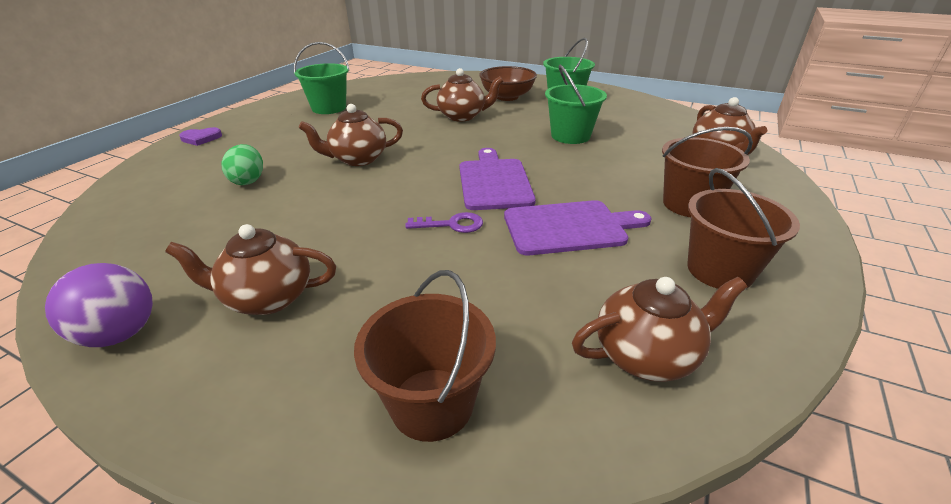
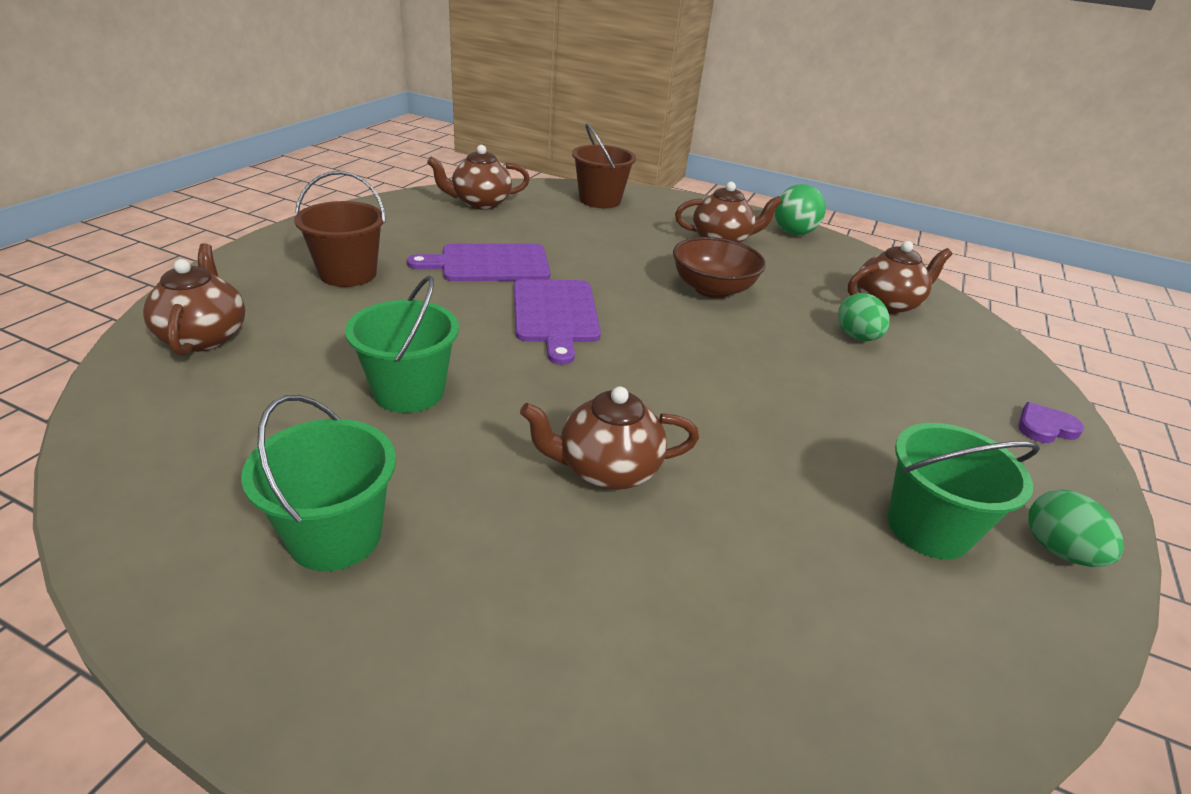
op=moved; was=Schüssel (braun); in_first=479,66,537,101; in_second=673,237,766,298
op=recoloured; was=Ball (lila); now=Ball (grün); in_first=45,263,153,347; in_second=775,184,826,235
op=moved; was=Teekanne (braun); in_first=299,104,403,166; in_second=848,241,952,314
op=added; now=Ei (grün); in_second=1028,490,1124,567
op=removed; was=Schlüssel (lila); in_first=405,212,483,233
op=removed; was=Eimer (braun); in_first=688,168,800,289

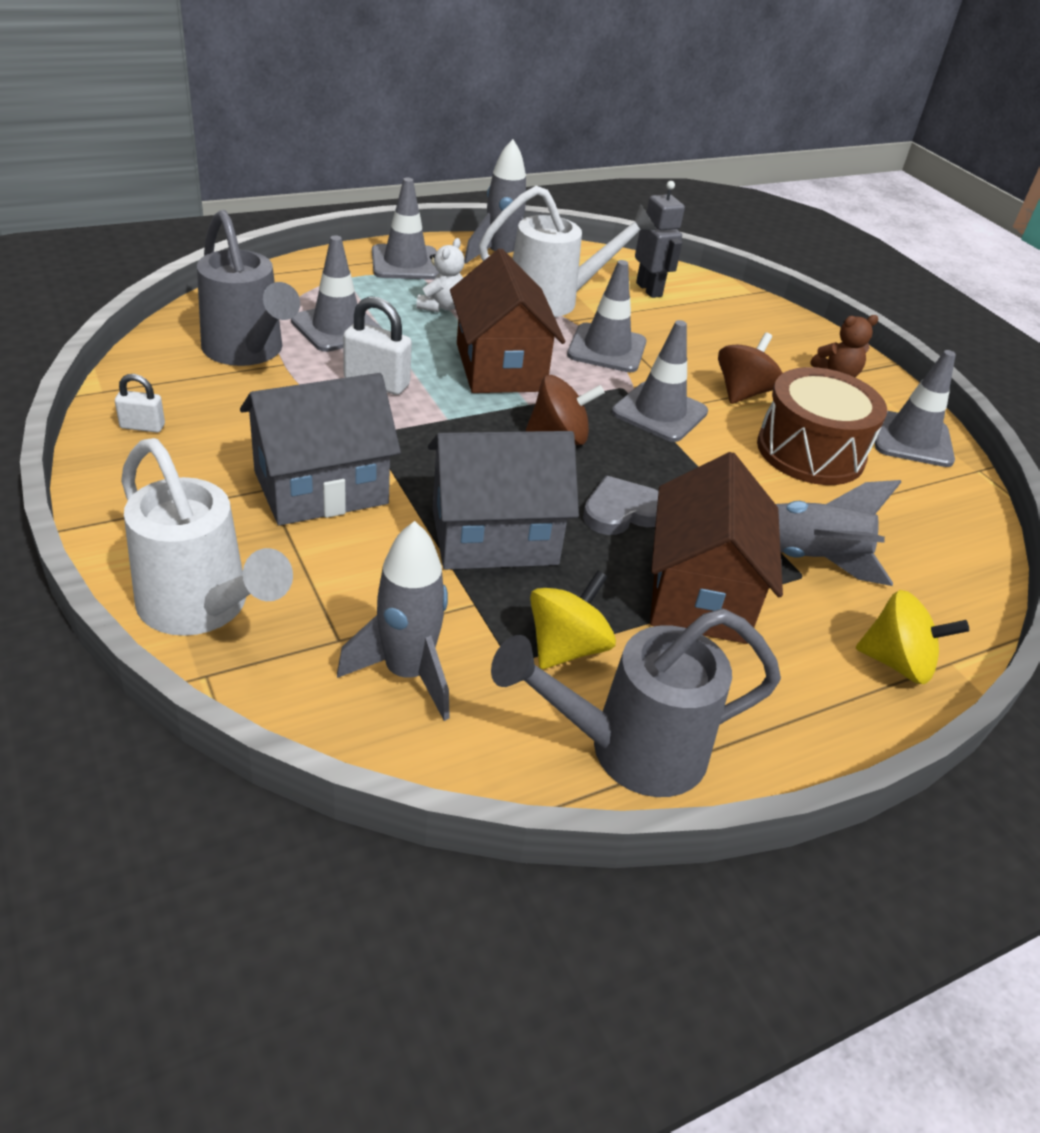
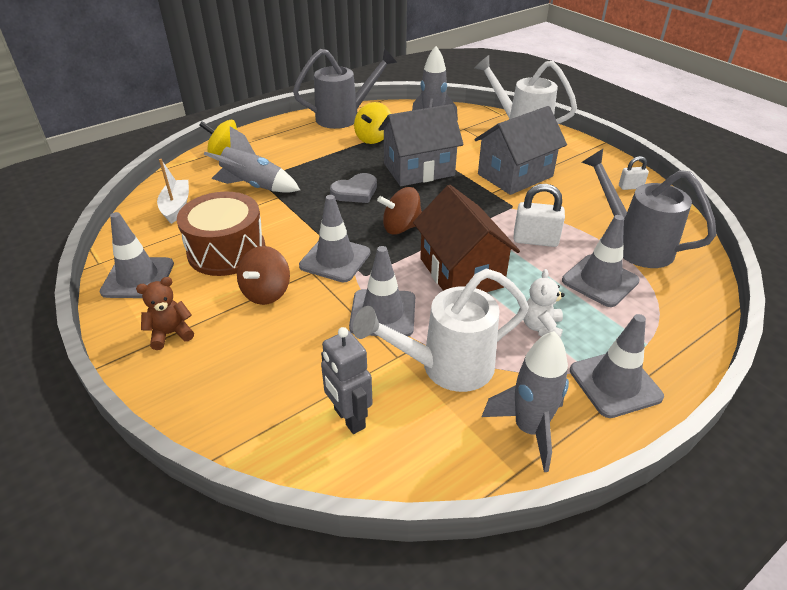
op=added; now=Boot (weiß); in_second=157,159,189,224
op=removed; was=Haus (braun); in_first=650,452,783,644

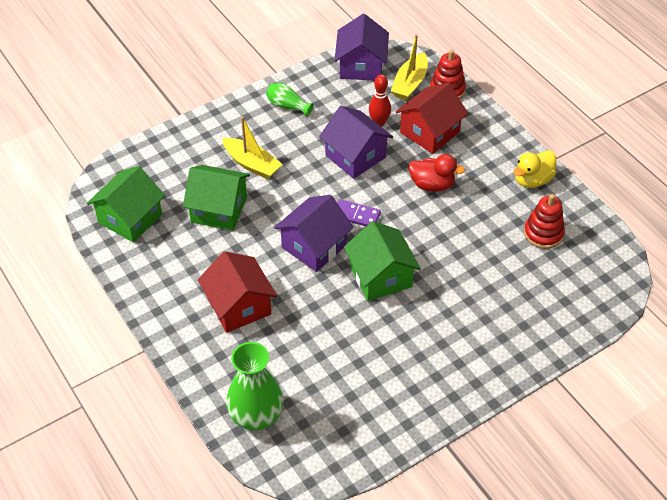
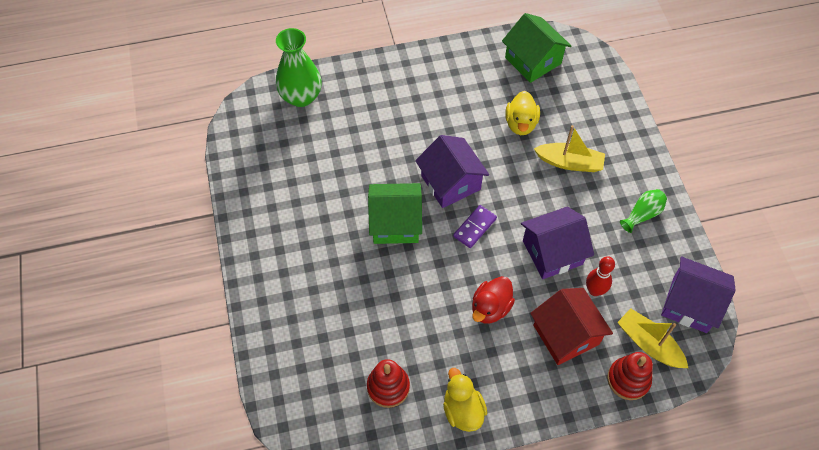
op=replaced; was=Haus (grün); now=Ente (gelb); in_first=183,165,250,231; in_second=505,91,540,135
op=turned; was=Boot (gelb); in_first=222,116,282,179; in_second=534,125,605,172; clockwise=-135
op=removed; was=Haus (rot); in_first=198,251,277,333

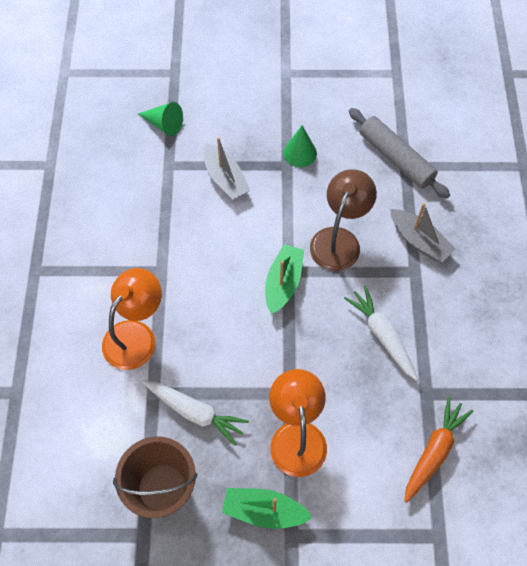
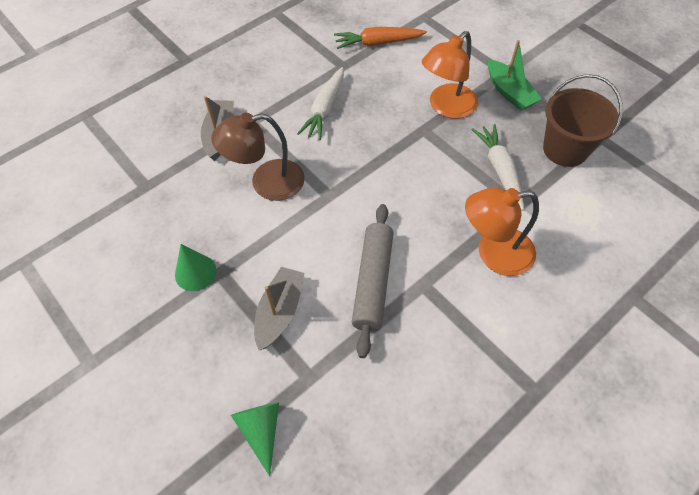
op=moved; was=Nudelholz (grau); in_first=349,108,450,199; in_second=352,204,394,358
op=removed; was=Boot (grün); in_first=265,244,304,314

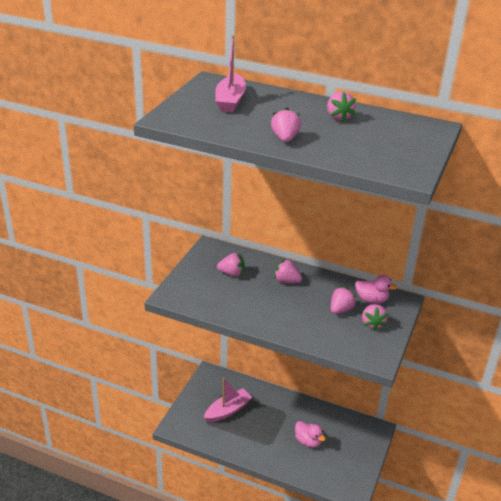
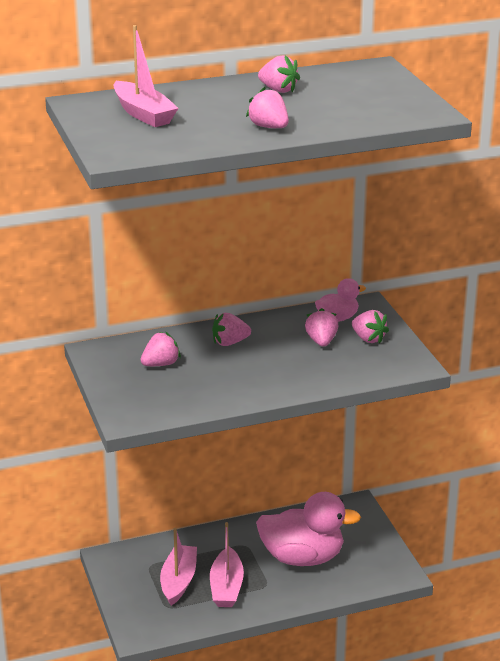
op=added; now=Boot (rosa); in_second=210,522,244,607
op=resized; was=Ente (rosa); in_first=295,421,326,448; in_second=256,492,361,566; ratio=1.97

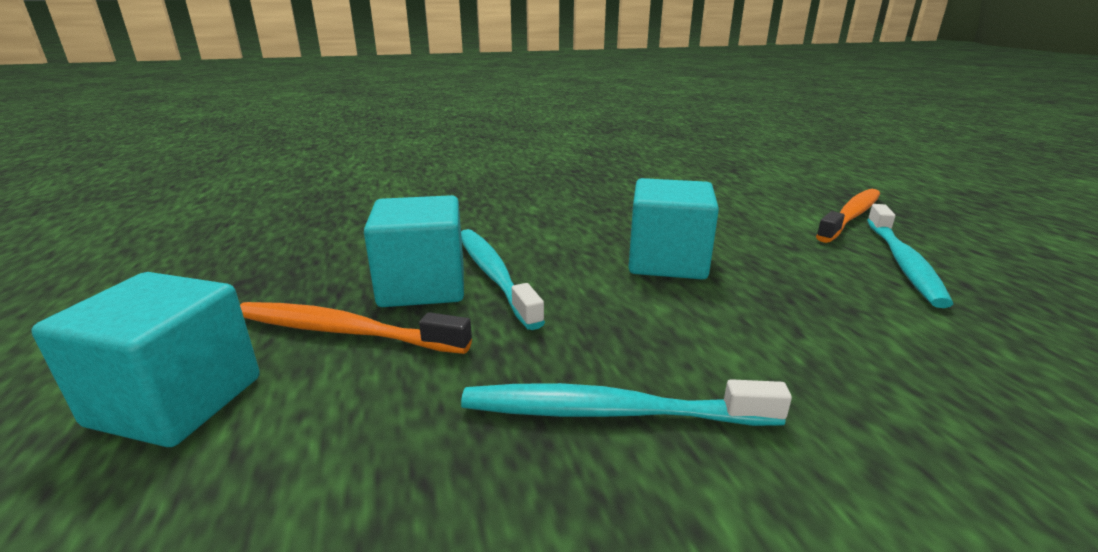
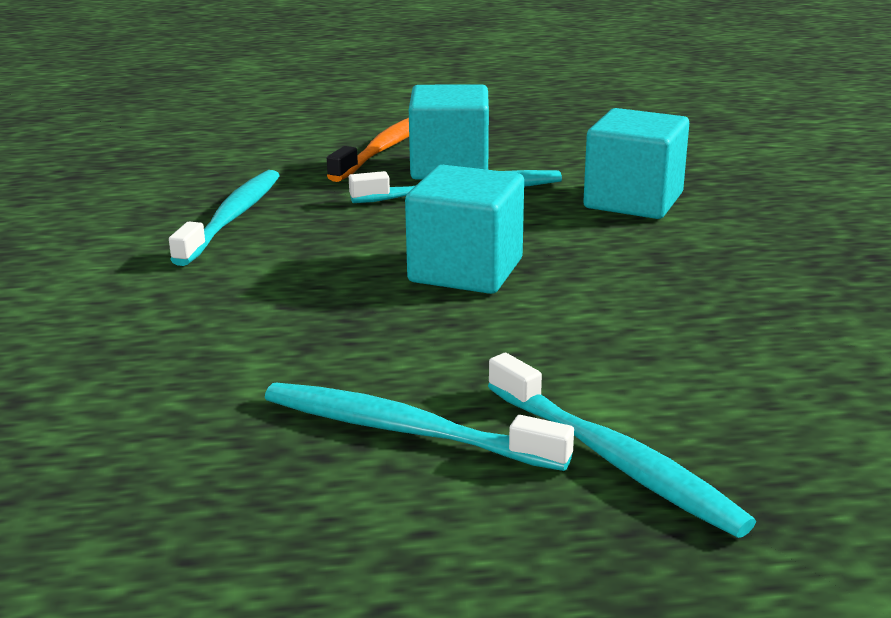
op=recoloured; was=Zahnbürste (orange); now=Zahnbürste (türkis); in_first=816,189,880,243; in_second=488,353,756,538
op=moved; was=Kubus (türkis); in_first=31,272,260,447; in_second=583,108,689,219

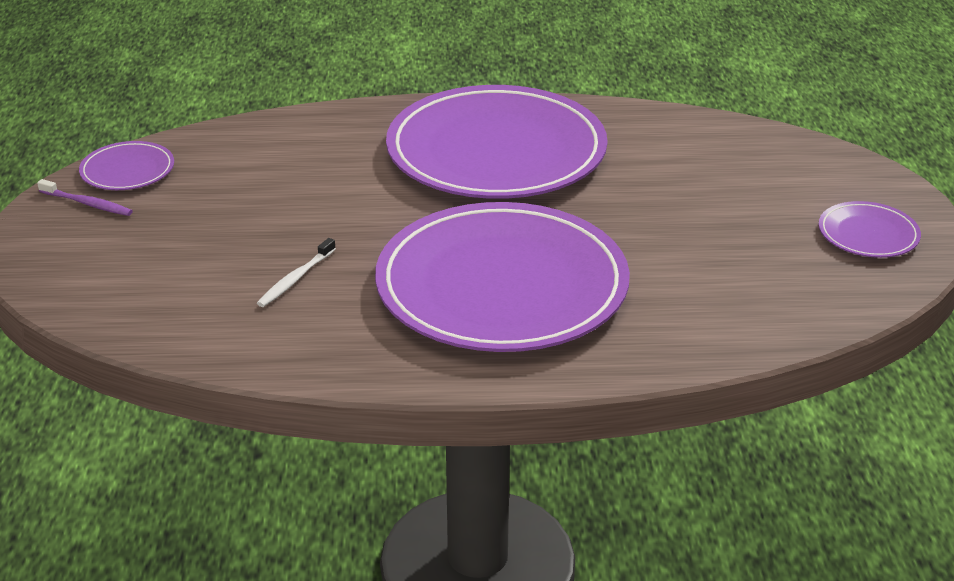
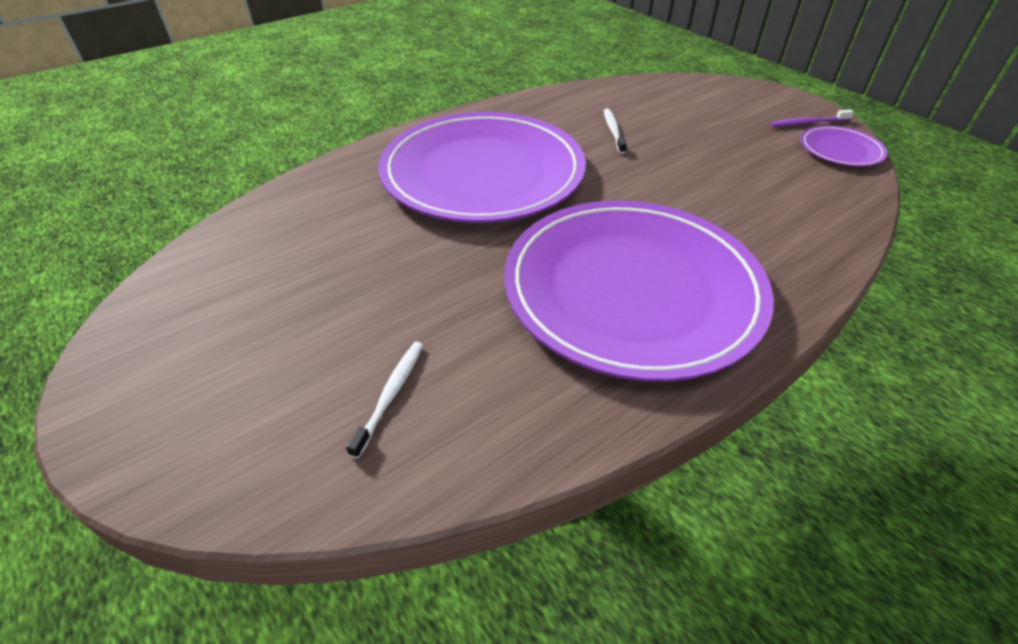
op=added; now=Zahnbürste (weiß); in_second=346,342,423,458
op=removed; was=Teller (lila); in_first=819,201,921,258

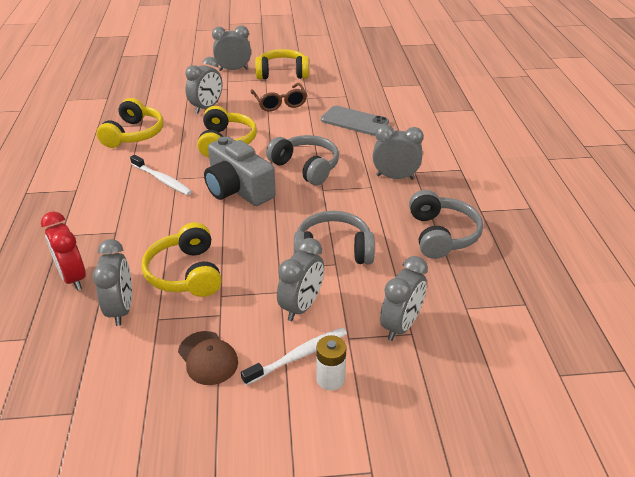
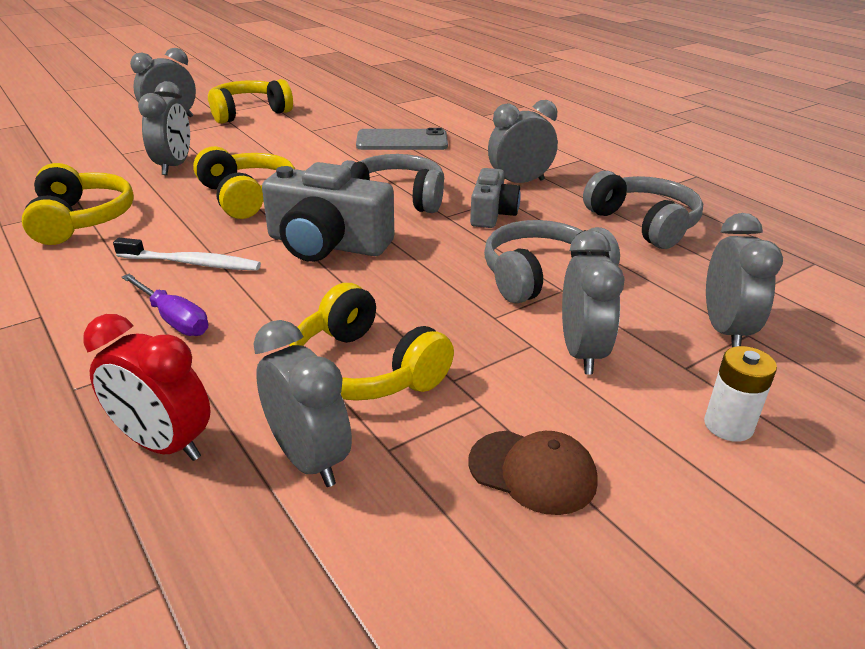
op=added; now=Schraubenzieher (lila); in_second=122,274,208,336
op=added; now=Kamera (grau); in_second=470,168,521,228
op=removed; was=Zahnbürste (weiß); in_first=241,327,347,385
op=removed; was=Brille (braun); in_first=251,83,307,111

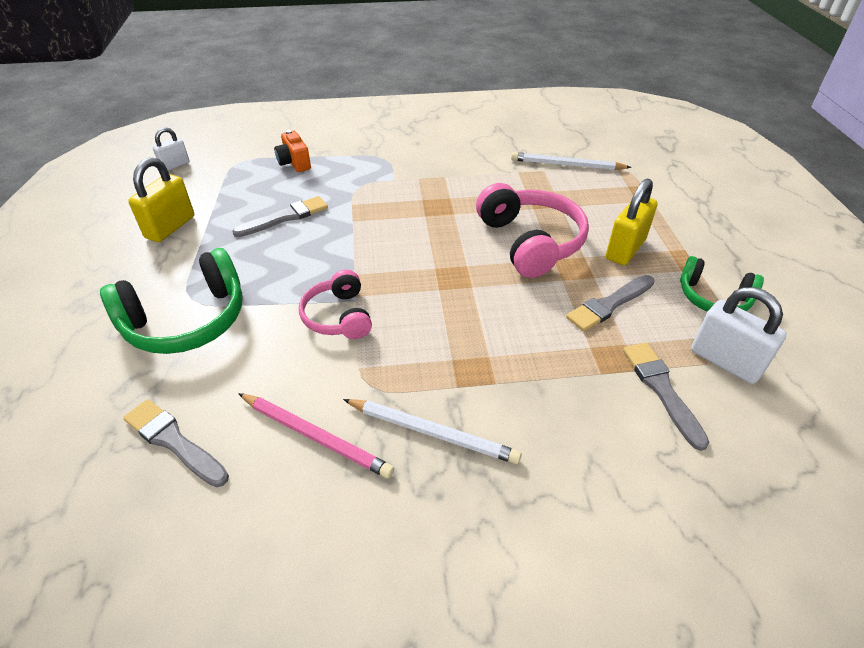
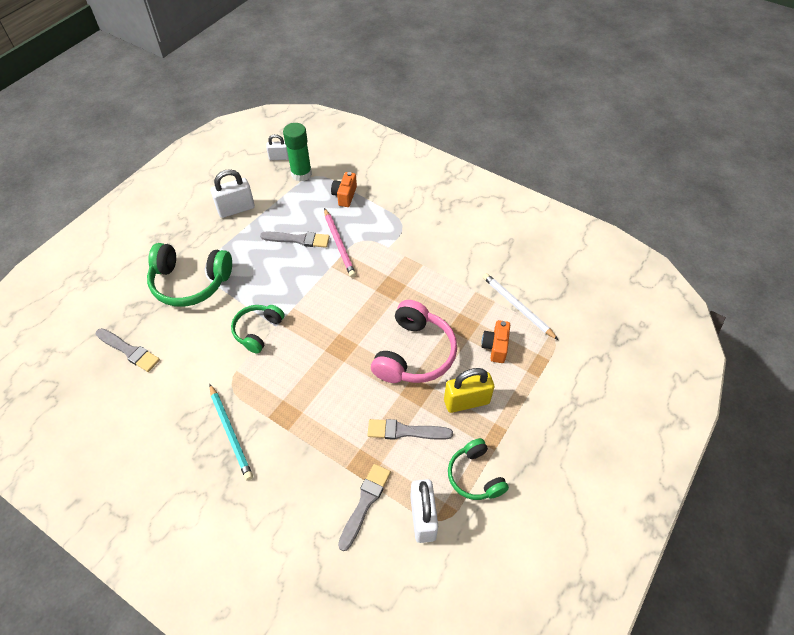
op=turned; was=Pinsel (grau); in_first=123,399,229,487; in_second=96,328,160,372; clockwise=135
op=recoloured; was=Bleistift (weiß); now=Bleistift (türkis); in_first=343,399,522,464; in_second=209,384,253,481
op=recoloured; was=Vorhängeschloss (gelb); now=Vorhängeschloss (weiß); in_first=128,157,194,242; in_second=211,169,255,218
op=recoloured; was=Kopfhörer (rosa); now=Kopfhörer (grün); in_first=299,270,372,339; in_second=231,305,285,354
op=added; now=Klebestift (grün); in_second=283,123,312,181
op=moved; was=Bleistift (rosa); in_first=238,393,394,479; in_second=324,208,356,278
op=added; now=Kamera (orange); in_second=481,320,510,363

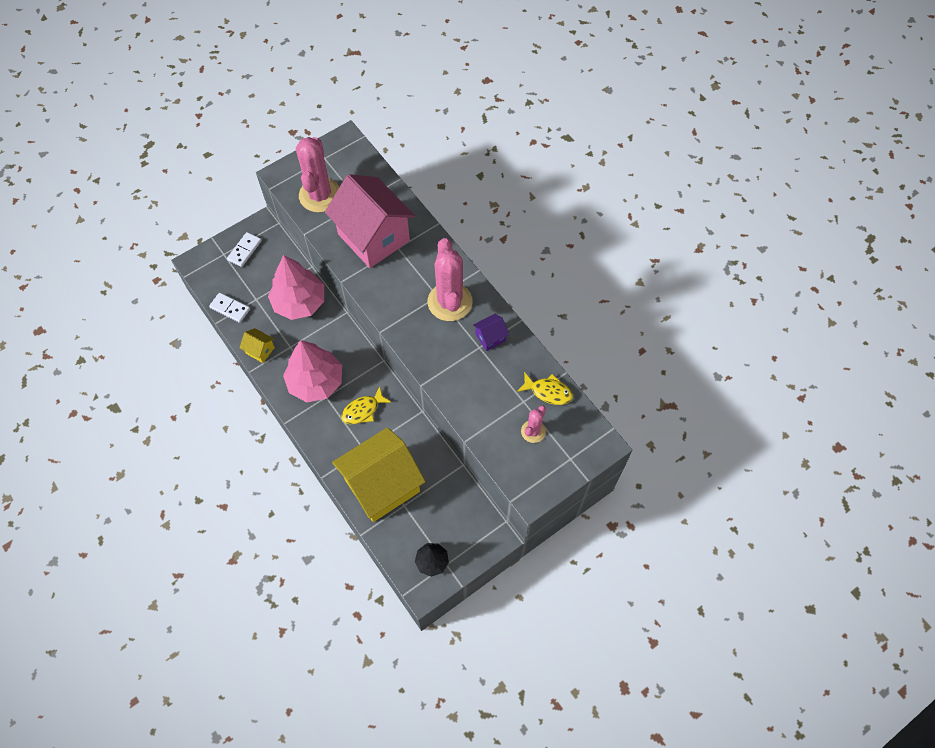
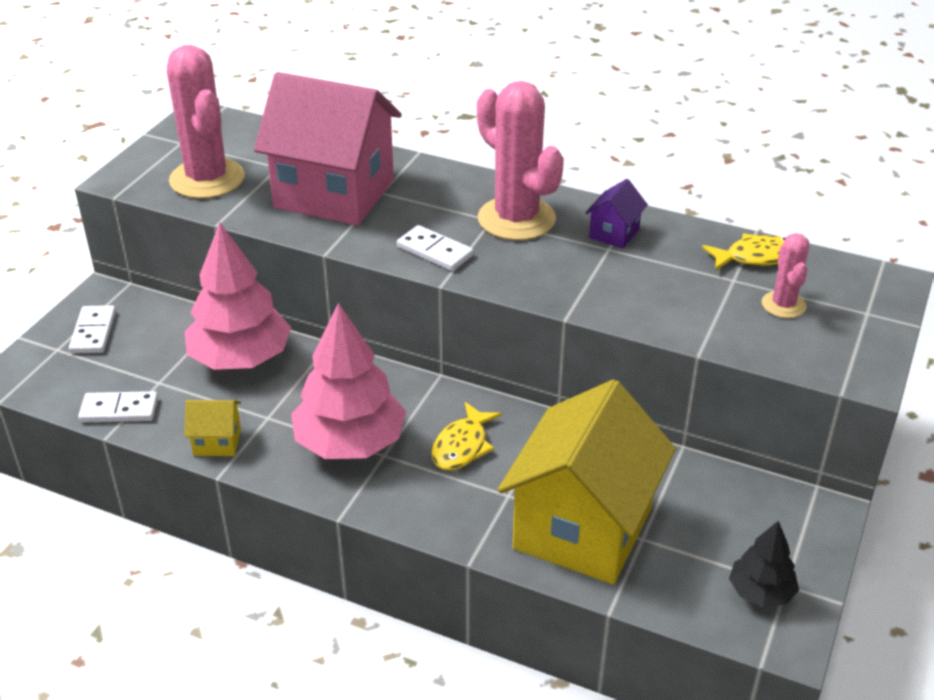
op=added; now=Dominostein (weiß); in_second=397,225,474,271

